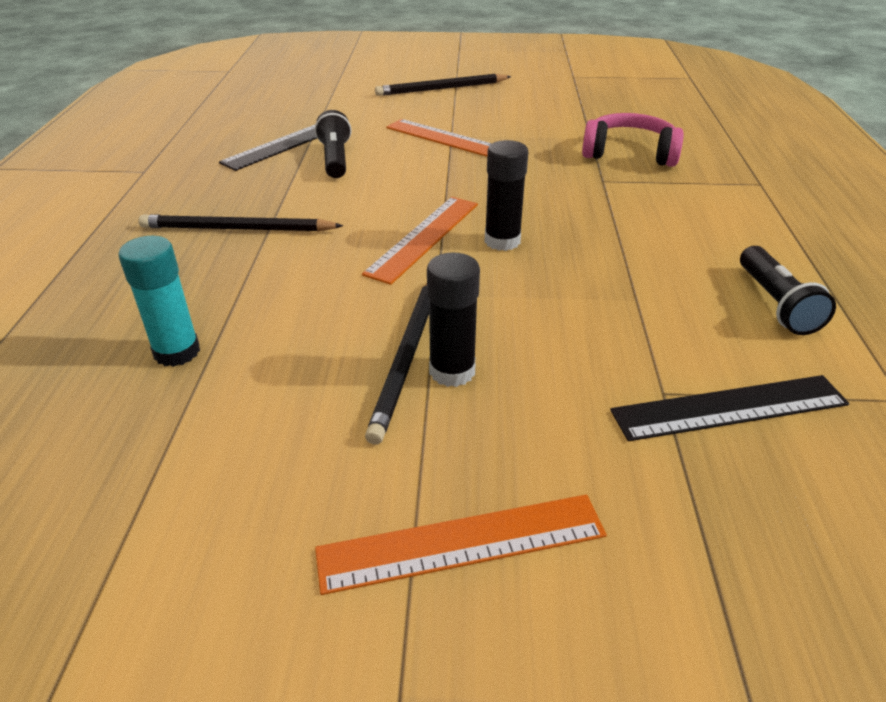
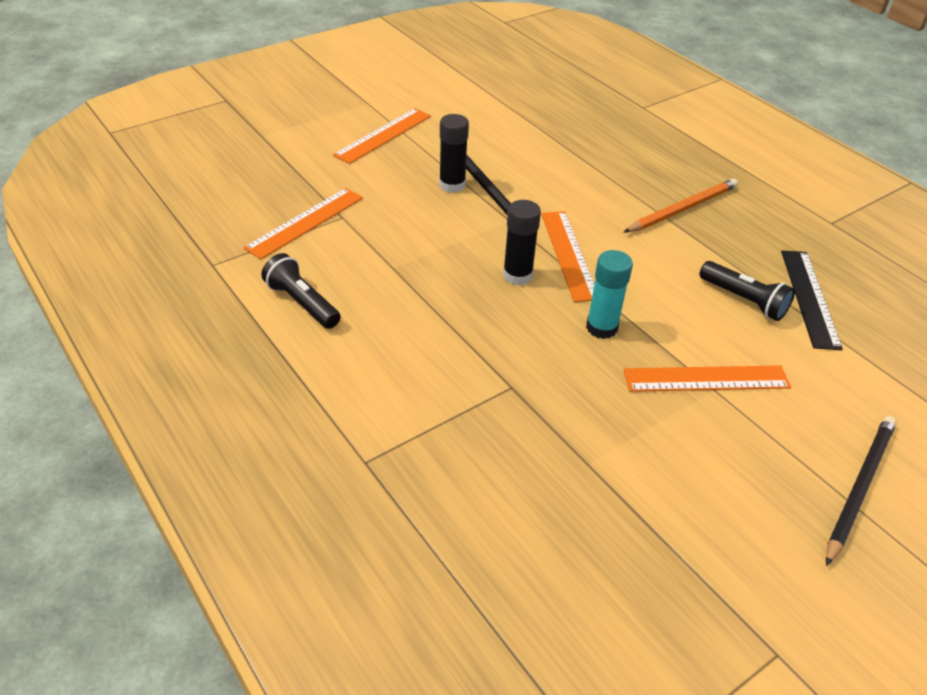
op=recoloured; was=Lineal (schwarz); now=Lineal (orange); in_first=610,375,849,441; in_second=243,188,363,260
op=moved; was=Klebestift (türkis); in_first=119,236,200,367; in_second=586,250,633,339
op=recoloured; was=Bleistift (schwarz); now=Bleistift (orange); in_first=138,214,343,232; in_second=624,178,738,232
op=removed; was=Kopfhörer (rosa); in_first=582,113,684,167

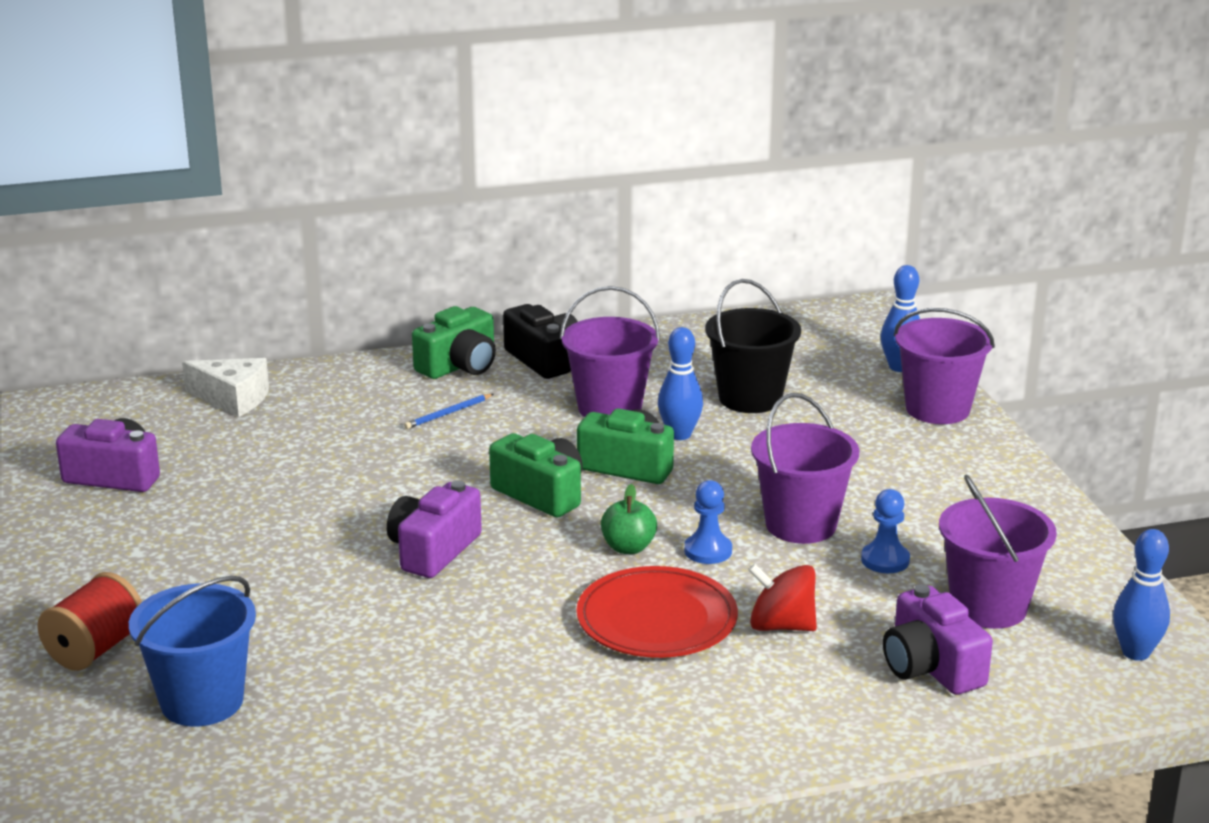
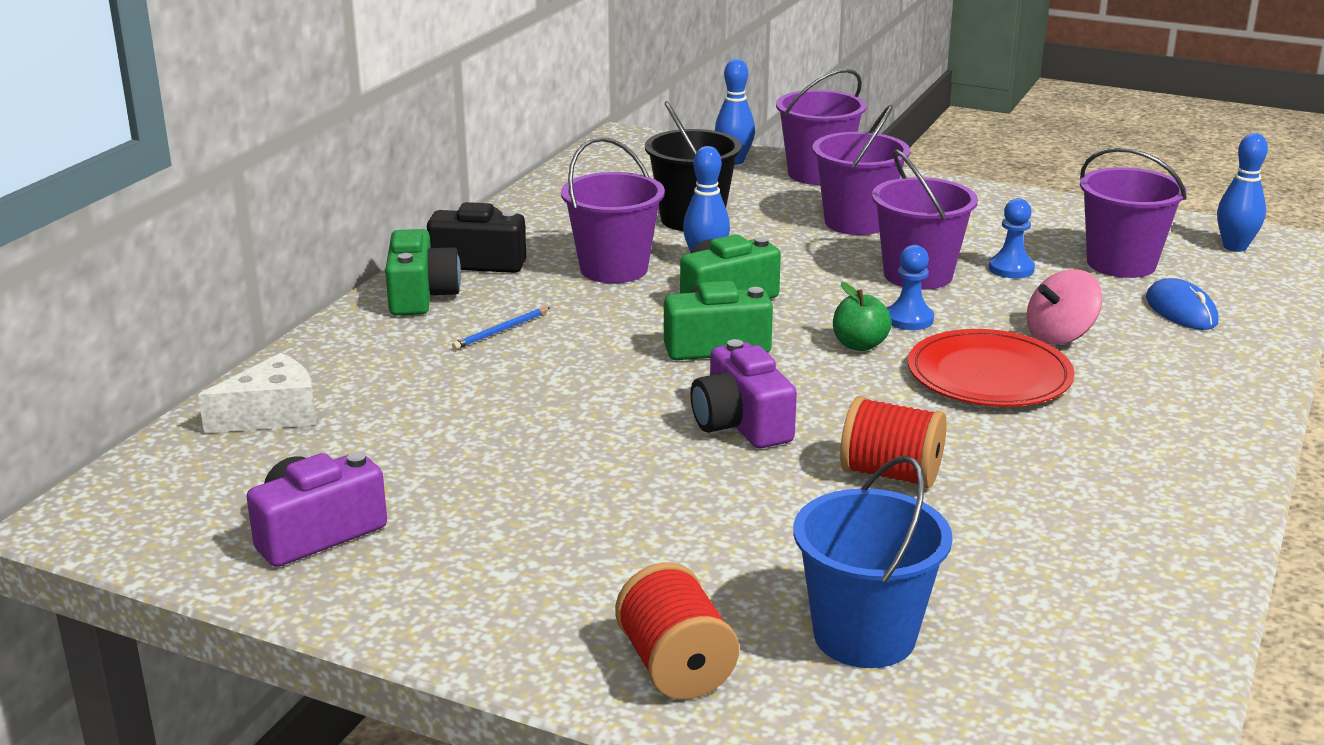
op=turned; was=Bleistift (blau); in_first=404,394,493,429; in_second=452,307,550,350; clockwise=45
op=added; now=Eimer (lila); in_second=812,105,910,235
op=added; now=Garnrolle (rot); in_second=840,396,947,488
op=recoloured; was=Kreisel (rot); now=Kreisel (rosa); in_first=748,564,817,631; in_second=1027,269,1102,345
op=replaced; was=Kamera (lila); now=Computermaus (blau); in_first=883,585,993,695; in_second=1146,278,1218,330

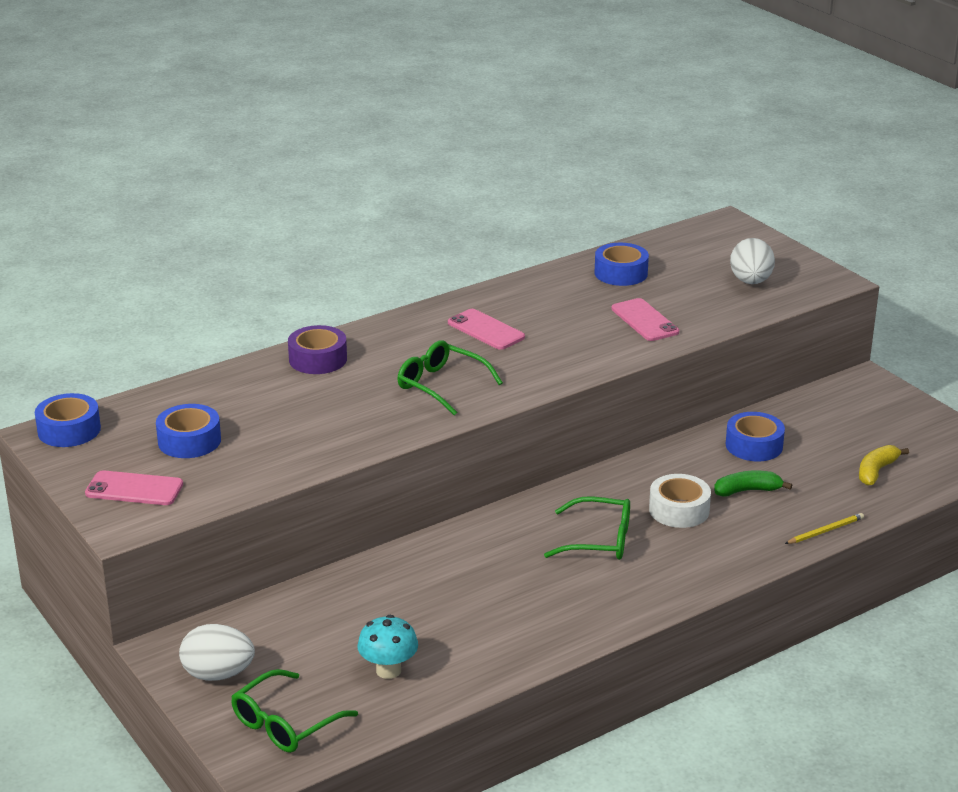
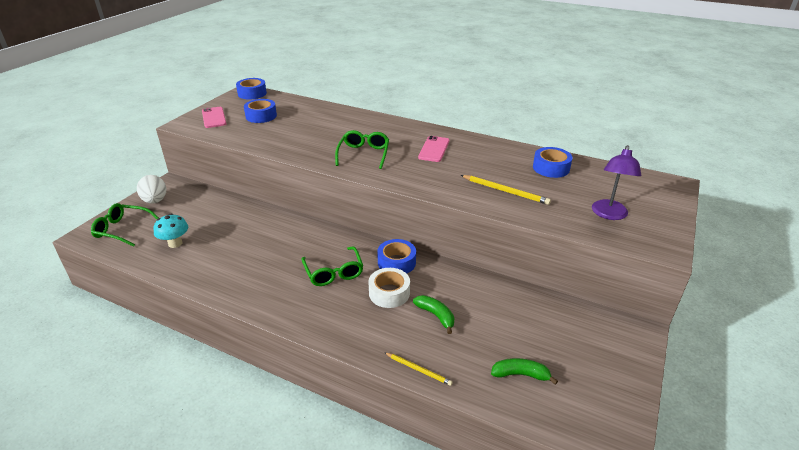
op=moved; was=Klebeband (blau); in_first=726,412,785,461; in_second=377,239,416,274
op=replaced; was=Handy (rosa); now=Bleistift (gelb); in_first=611,298,679,341; in_second=461,175,551,205
op=recoloured; was=Banane (gelb); now=Banane (grün); in_first=859,445,909,486; in_second=491,358,558,385
op=replaced; was=Ei (weiß); now=Lampe (lila); in_first=730,238,775,284; in_second=592,145,641,220
op=removed; was=Klebeband (lila); in_first=288,325,347,374

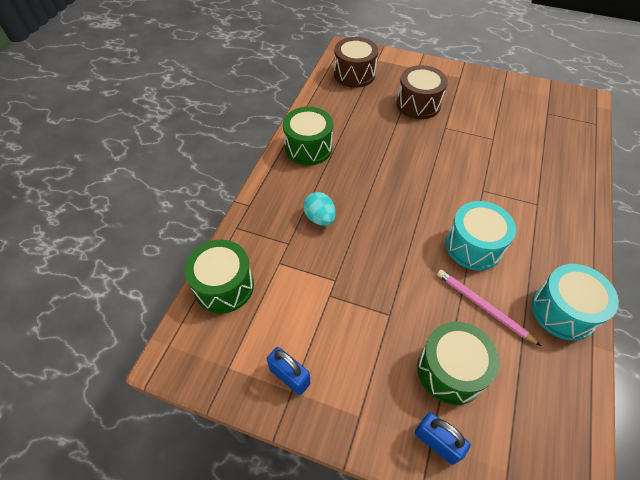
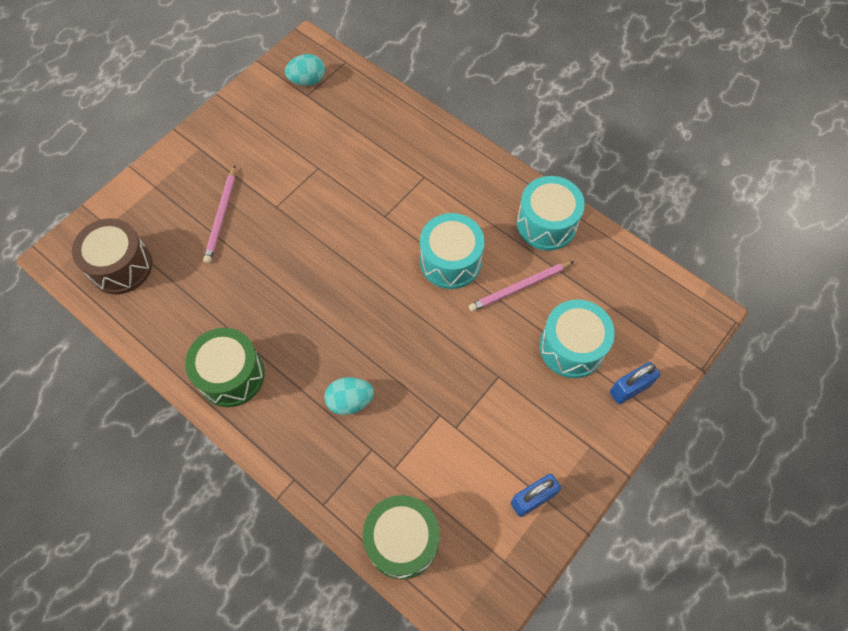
op=replaced; was=Trommel (braun); now=Bleistift (rosa); in_first=397,65,448,119; in_second=203,166,236,263
op=added; now=Ei (türkis); in_second=285,54,325,86
op=recoloured; was=Trommel (grün); now=Trommel (türkis); in_first=417,322,500,405; in_second=539,300,615,378

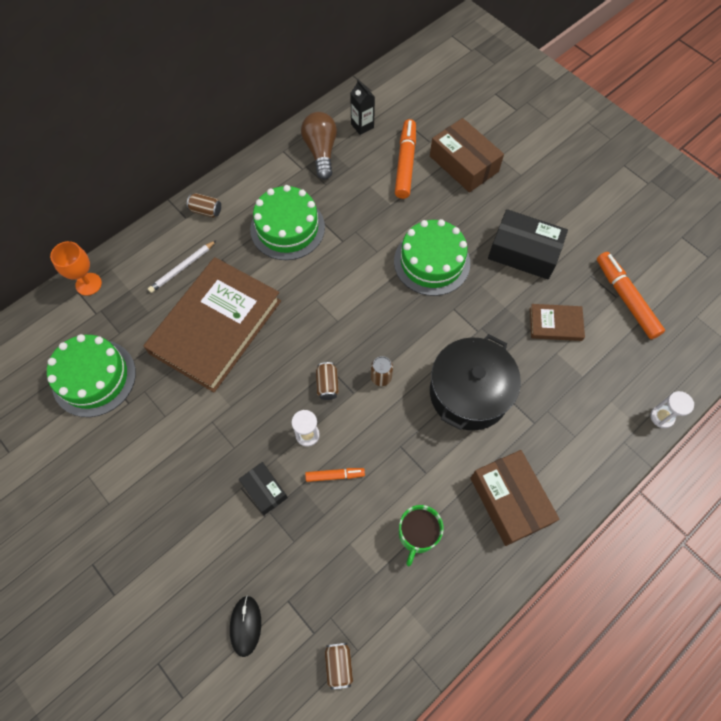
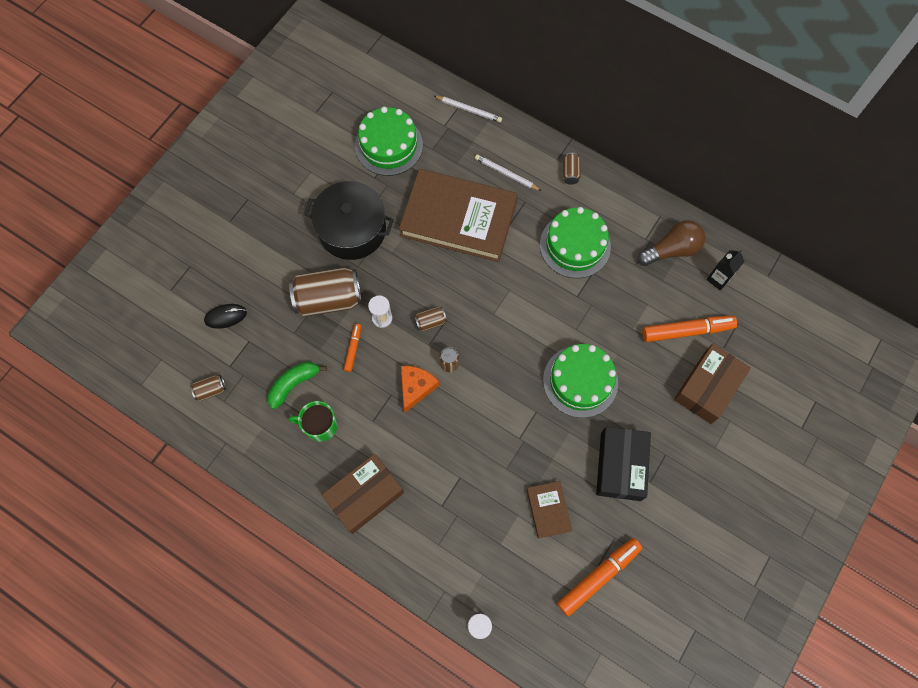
op=added; now=Banane (grün); in_second=268,362,327,409
op=replaced; was=Schachtel (schwarz); now=Dose (braun); in_first=239,462,288,515; in_second=289,267,362,317
op=moved; was=Kochtopf (schwarz); in_first=430,334,521,430; in_second=304,181,394,260
op=turned; was=Filzstift (orange); in_first=305,468,365,482; in_second=344,324,361,372; clockwise=-150
op=added; now=Käse (orange); in_second=401,366,439,413
op=replaced; was=Kelch (orange); now=Bleistift (weiß); in_first=50,241,102,296; in_second=434,96,502,123

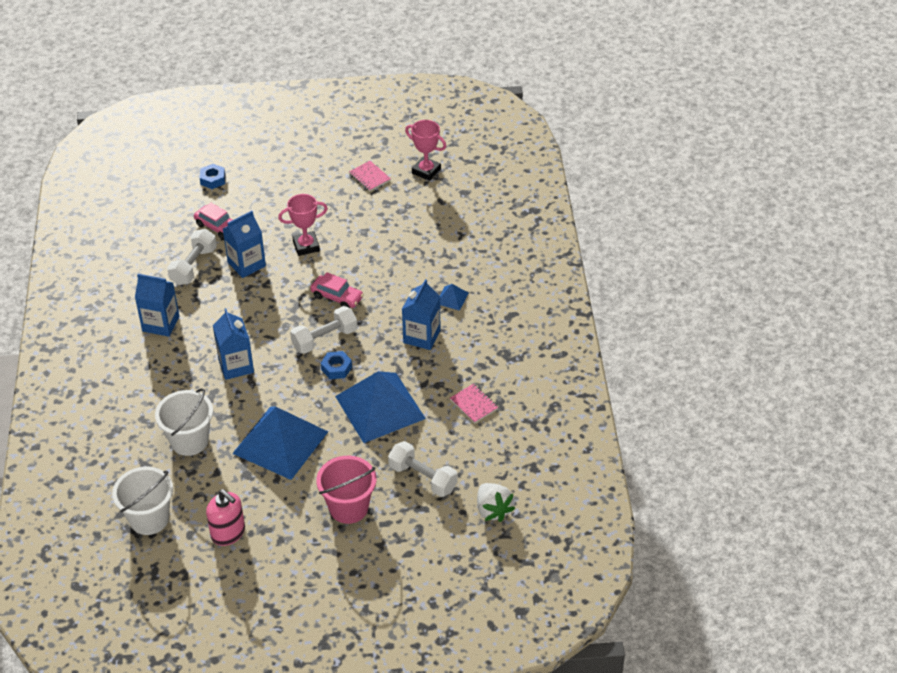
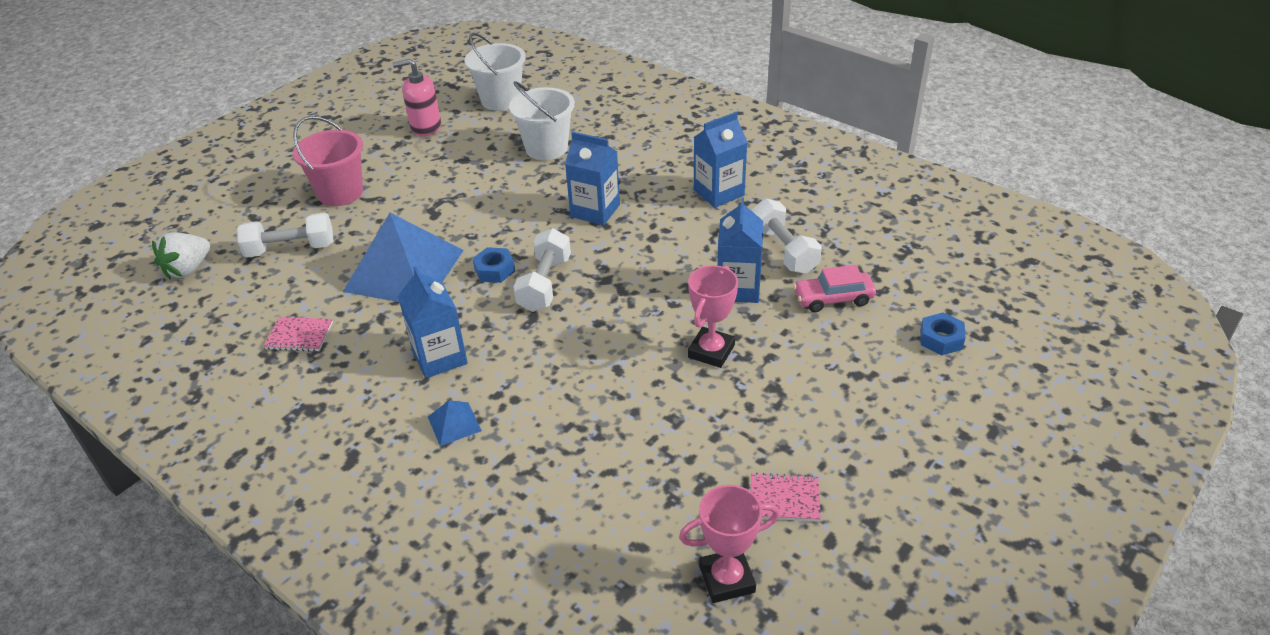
op=turned; was=Erdbeere (weiß); in_first=477,483,515,522; in_second=152,232,210,280; clockwise=-75
op=removed; was=Pyramide (blau); in_first=232,407,328,480
op=removed; was=Auto (rosa); in_first=310,272,364,308

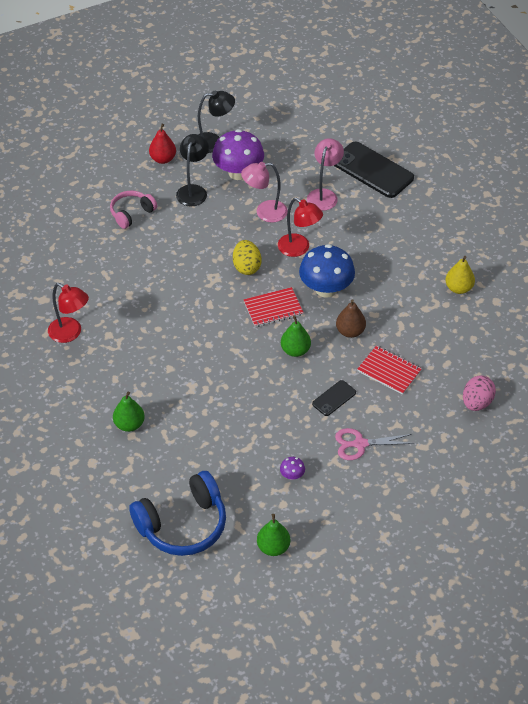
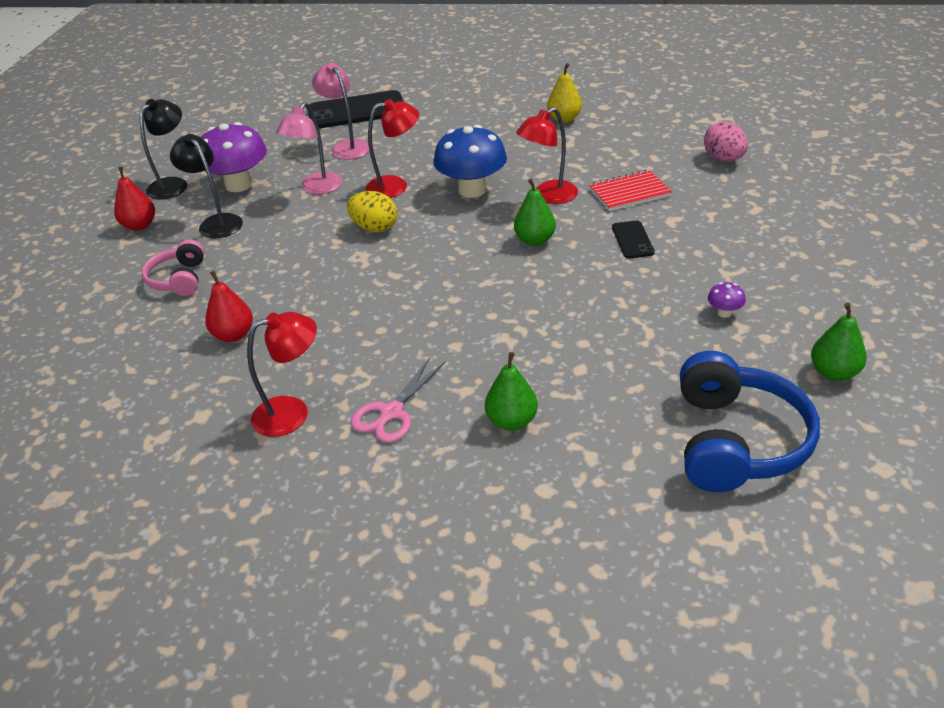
op=added; now=Birne (rot); in_second=205,271,253,342
op=moved; was=Schere (rosa); in_first=335,428,414,460; in_second=351,357,445,443
op=replaced; was=Birne (braun); now=Lampe (rot); in_first=336,299,366,338; in_second=516,107,578,204
op=removed; was=Notizbuch (rot); in_first=243,287,304,327

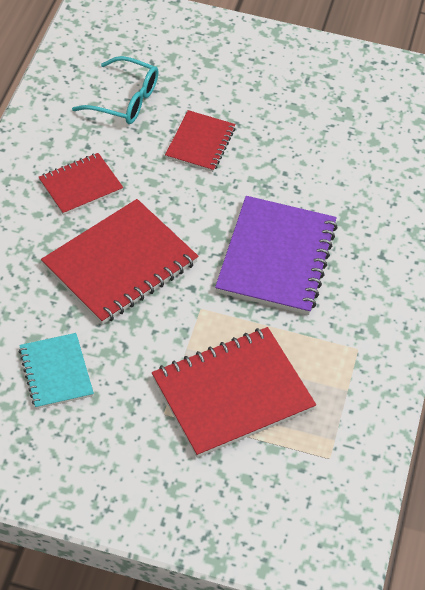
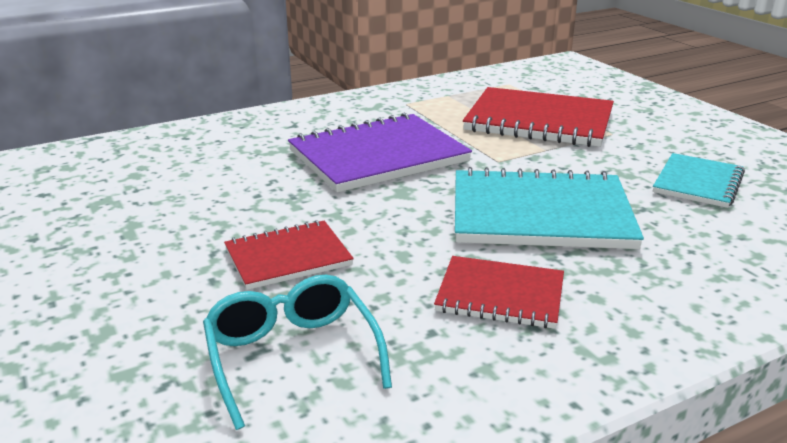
op=recoloured; was=Notizbuch (rot); now=Notizbuch (türkis); in_first=41,199,199,325; in_second=455,167,644,249

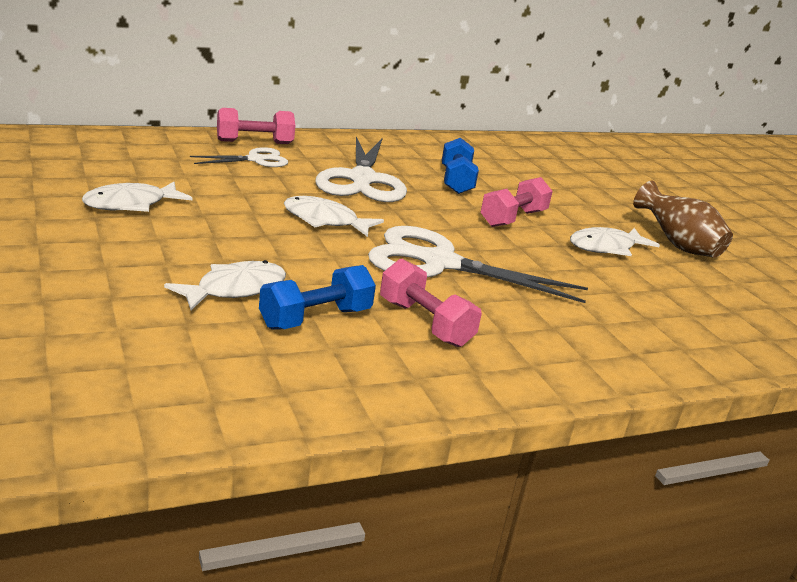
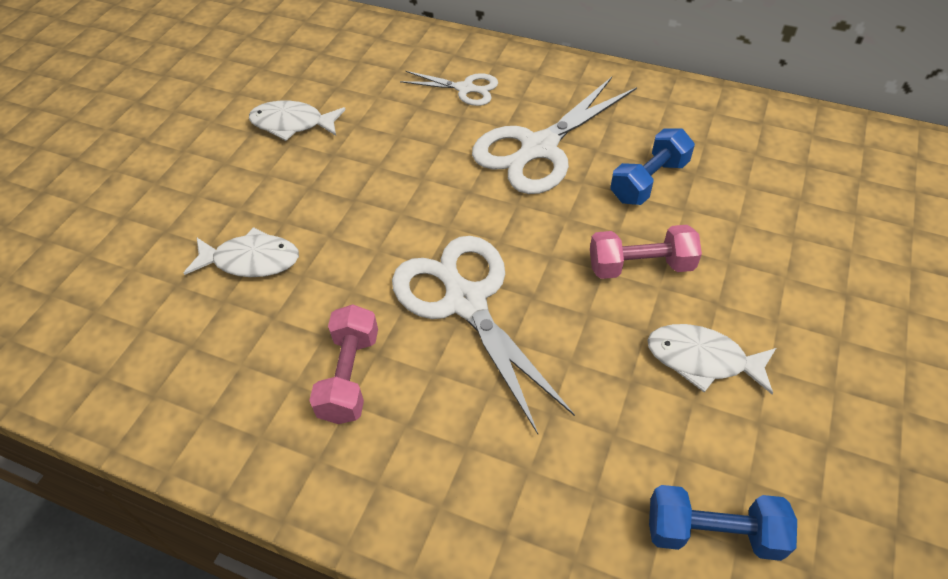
op=moved; was=Hantel (blau); in_first=259,265,376,330; in_second=649,485,797,561
op=removed; was=Hantel (rosa); in_first=217,108,295,144
op=removed; was=Fisch (weiß); in_first=284,196,384,237
op=removed; was=Vase (braun); in_first=633,180,733,258

